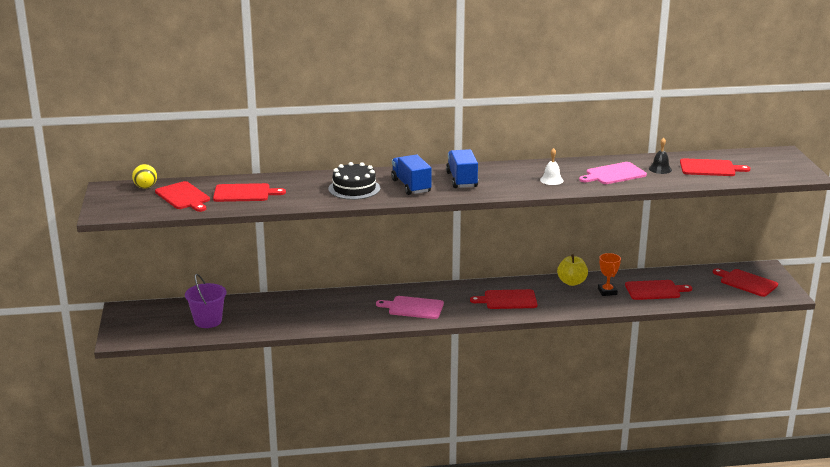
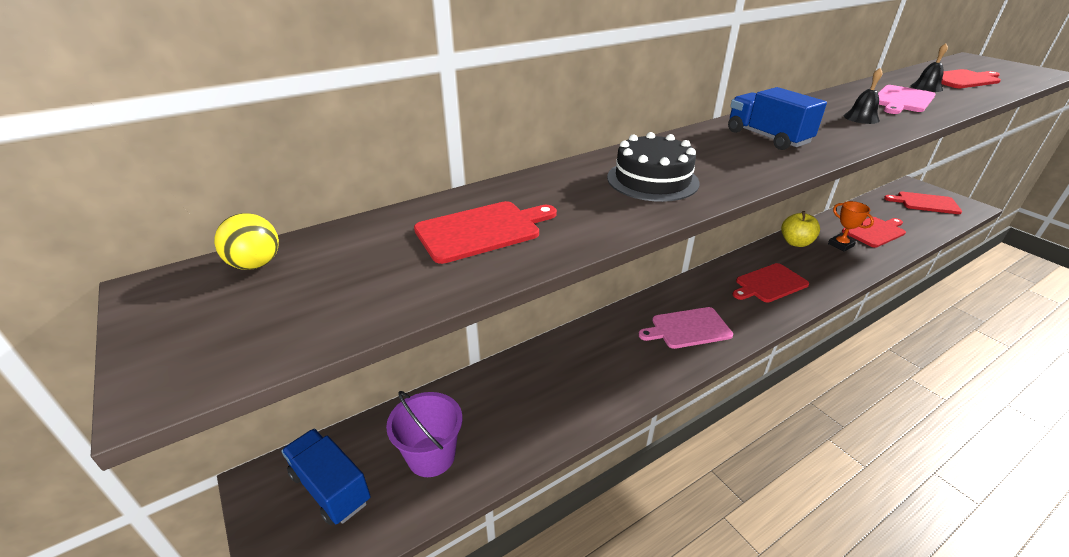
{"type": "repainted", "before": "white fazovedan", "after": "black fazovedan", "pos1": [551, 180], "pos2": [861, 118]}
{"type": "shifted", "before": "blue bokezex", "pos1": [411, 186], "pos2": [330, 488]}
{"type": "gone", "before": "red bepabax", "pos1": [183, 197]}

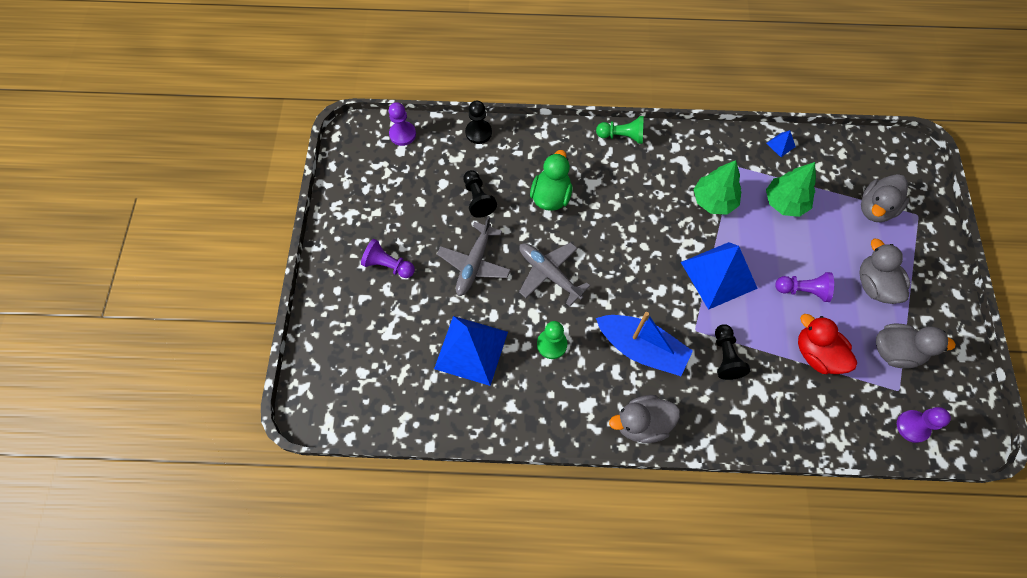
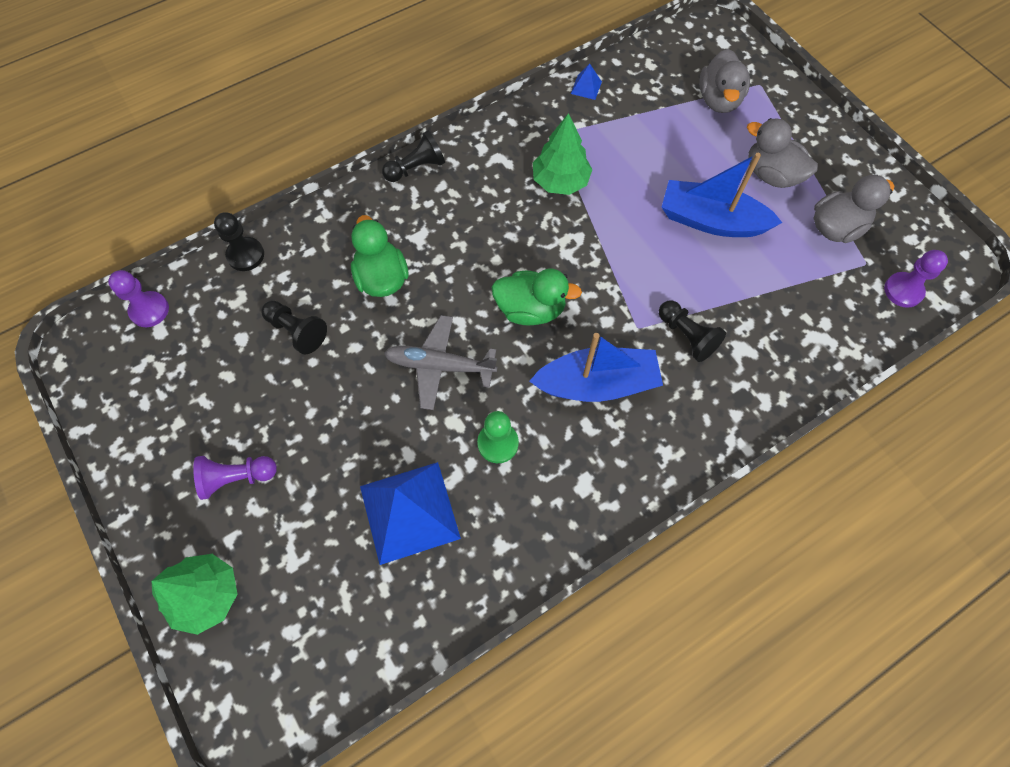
{"type": "repainted", "before": "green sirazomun", "after": "black sirazomun", "pos1": [622, 136], "pos2": [416, 168]}
{"type": "shifted", "before": "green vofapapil", "pos1": [785, 202], "pos2": [206, 595]}
{"type": "gone", "before": "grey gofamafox", "pos1": [474, 263]}
{"type": "gone", "before": "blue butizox", "pos1": [718, 275]}
{"type": "swapped", "before": "purple sirazomun", "after": "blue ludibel", "pos1": [802, 290], "pos2": [711, 220]}
{"type": "gone", "before": "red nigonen", "pos1": [816, 354]}
{"type": "gone", "before": "grey nigonen", "pos1": [642, 423]}
{"type": "new", "after": "green nigonen", "pos2": [530, 309]}

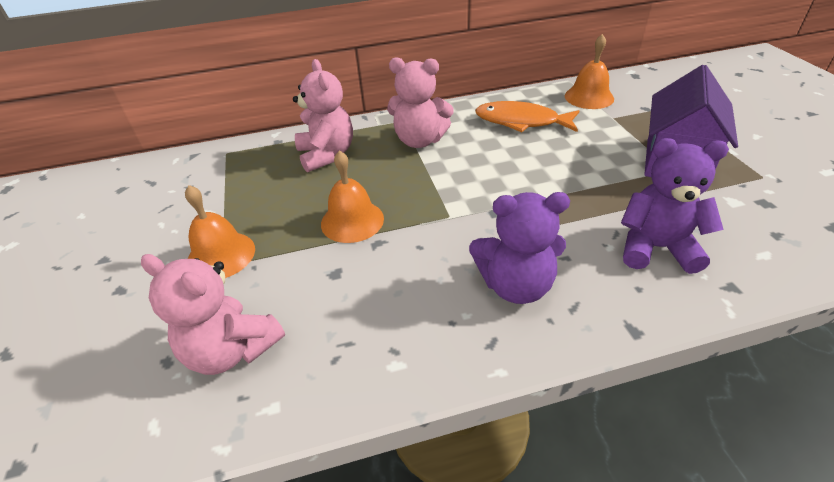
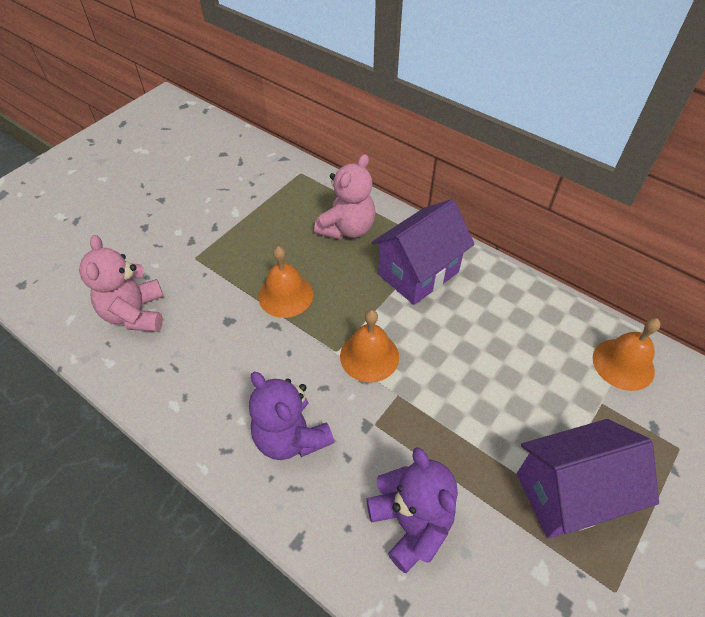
{"type": "swapped", "before": "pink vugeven", "after": "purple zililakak", "pos1": [419, 140], "pos2": [418, 273]}
{"type": "gone", "before": "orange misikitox", "pos1": [521, 121]}
{"type": "shifted", "before": "orange fazovedan", "pos1": [221, 255], "pos2": [369, 356]}

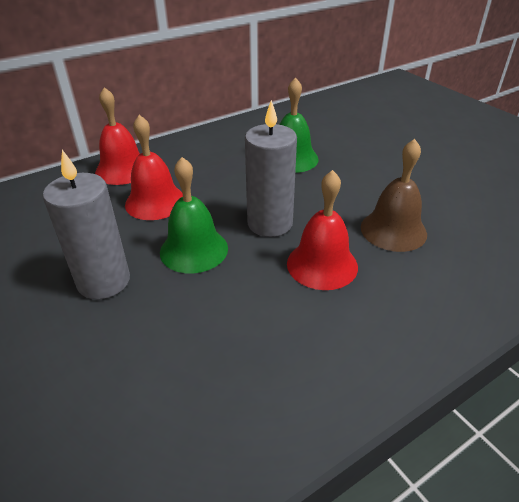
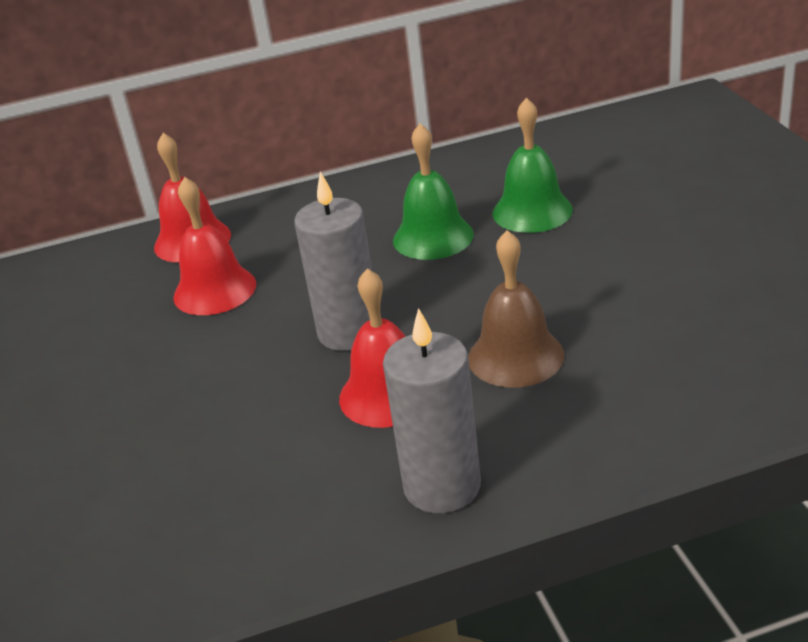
{"type": "shifted", "before": "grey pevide", "pos1": [104, 281], "pos2": [442, 486]}
{"type": "shifted", "before": "green fazovedan", "pos1": [194, 250], "pos2": [532, 211]}

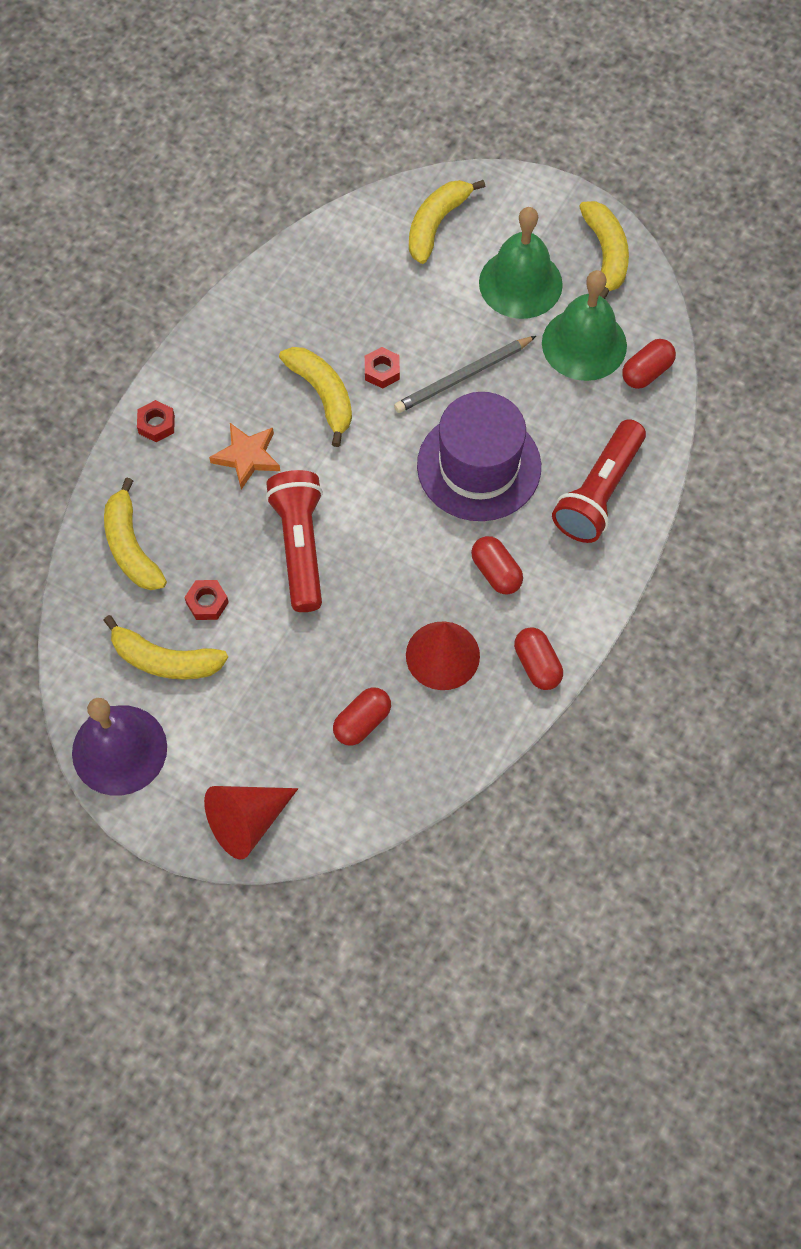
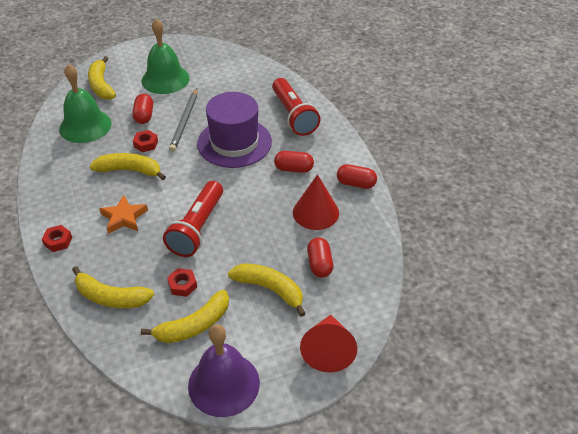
{"type": "shifted", "before": "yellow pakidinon", "pos1": [606, 254], "pos2": [270, 289]}
{"type": "shifted", "before": "green fazovedan", "pos1": [584, 344], "pos2": [85, 126]}
{"type": "shifted", "before": "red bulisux", "pos1": [646, 372], "pos2": [144, 116]}
{"type": "rotated", "before": "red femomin", "pos1": [300, 546], "pos2": [197, 228], "turn": -105}

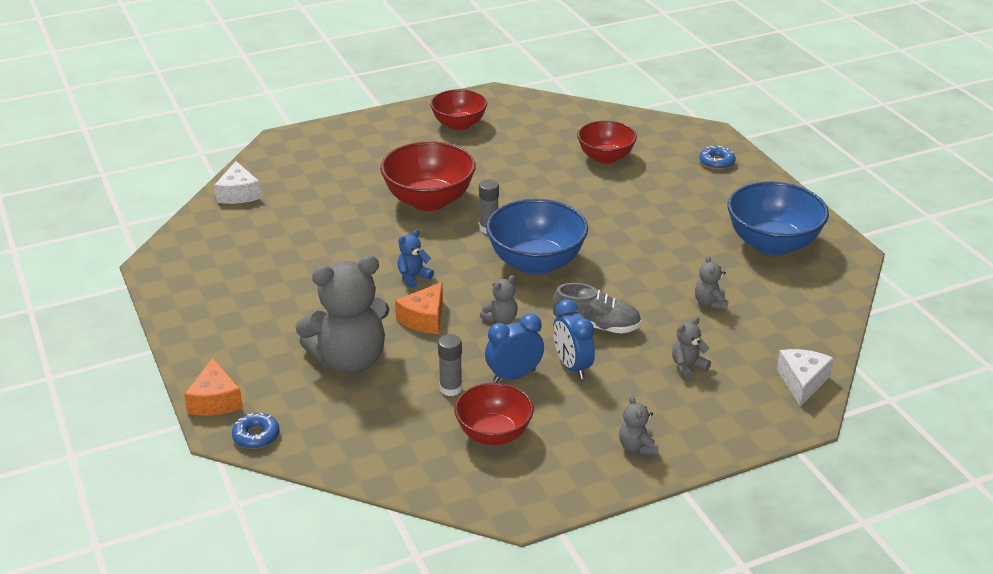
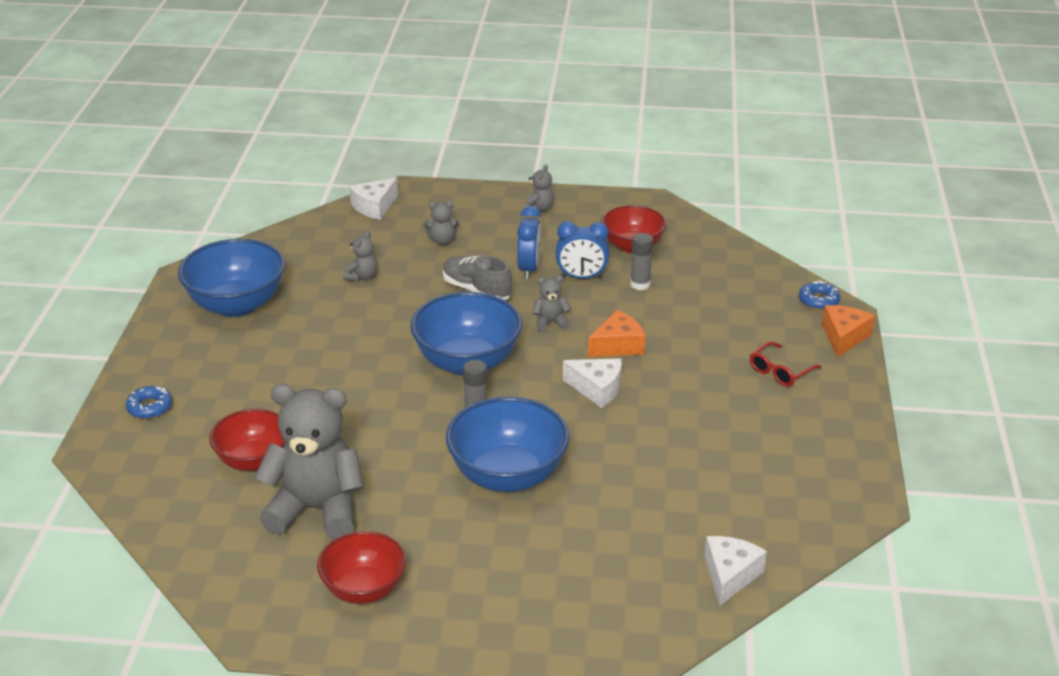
{"type": "repainted", "before": "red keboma", "after": "blue keboma", "pos1": [429, 201], "pos2": [507, 475]}
{"type": "swapped", "before": "blue vugeven", "after": "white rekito", "pos1": [413, 277], "pos2": [597, 389]}
{"type": "shifted", "before": "grey vugeven", "pos1": [349, 360], "pos2": [317, 509]}
{"type": "new", "after": "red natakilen", "pos2": [780, 371]}

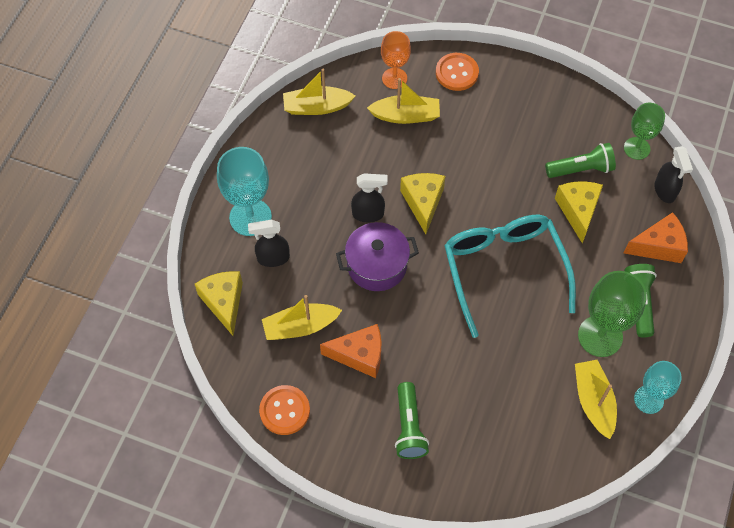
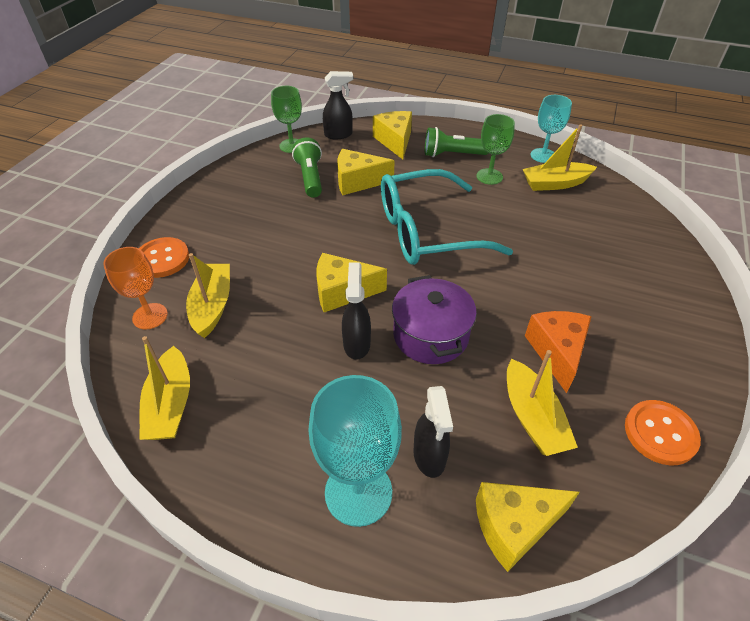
{"type": "repainted", "before": "orange rekito", "after": "yellow rekito", "pos1": [658, 246], "pos2": [395, 141]}
{"type": "scaled", "before": "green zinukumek", "pos1": [600, 336], "pos2": [489, 176], "scale": 0.64}
{"type": "gone", "before": "green femomin", "pos1": [409, 427]}

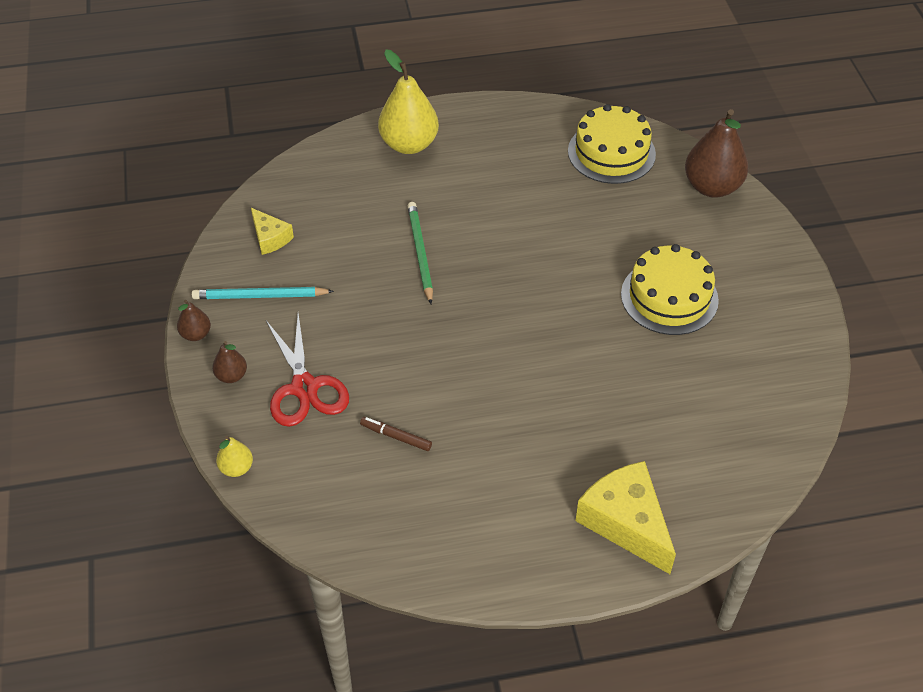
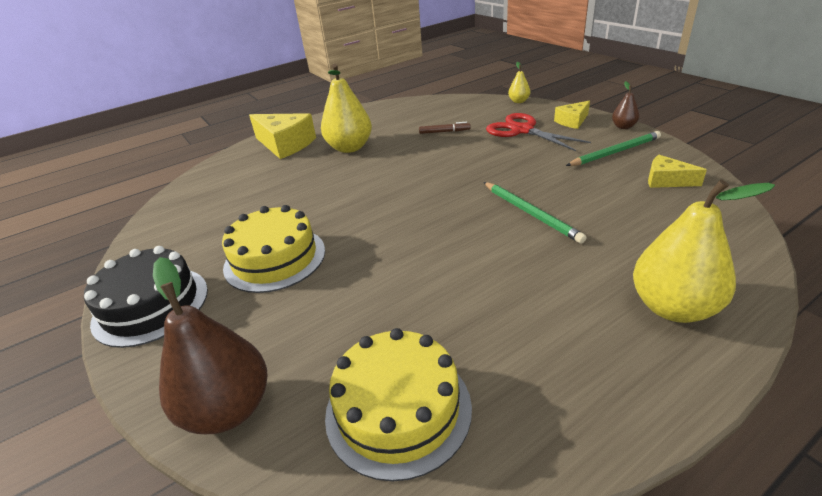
{"type": "repainted", "before": "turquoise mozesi", "after": "green mozesi", "pos1": [260, 296], "pos2": [615, 152]}
{"type": "swapped", "before": "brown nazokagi", "after": "yellow rekito", "pos1": [231, 376], "pos2": [572, 121]}
{"type": "new", "after": "yellow nazokagi", "pos2": [349, 148]}
{"type": "new", "after": "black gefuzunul", "pos2": [151, 305]}

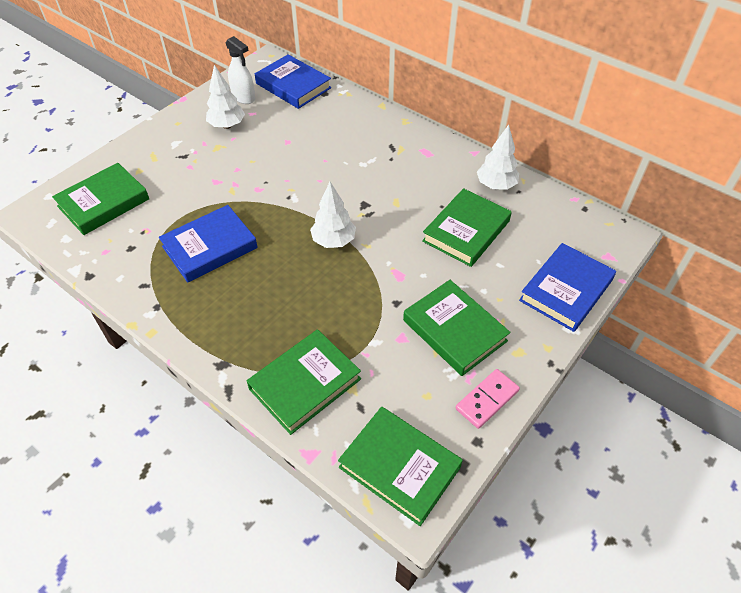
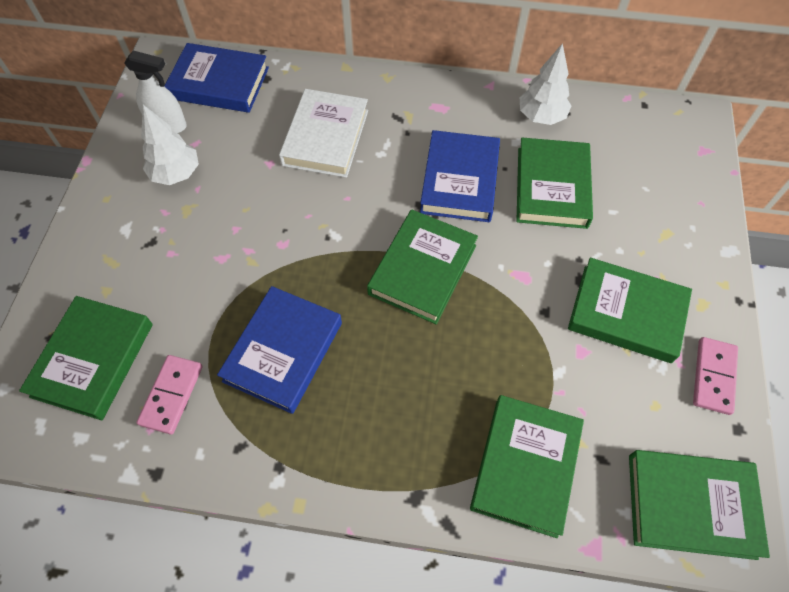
{"type": "swapped", "before": "white vofapapil", "after": "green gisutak", "pos1": [334, 241], "pos2": [422, 269]}
{"type": "shifted", "before": "blue gisutak", "pos1": [566, 290], "pos2": [460, 180]}
{"type": "new", "after": "white gisutak", "pos2": [325, 137]}
{"type": "new", "after": "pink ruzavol", "pos2": [172, 395]}

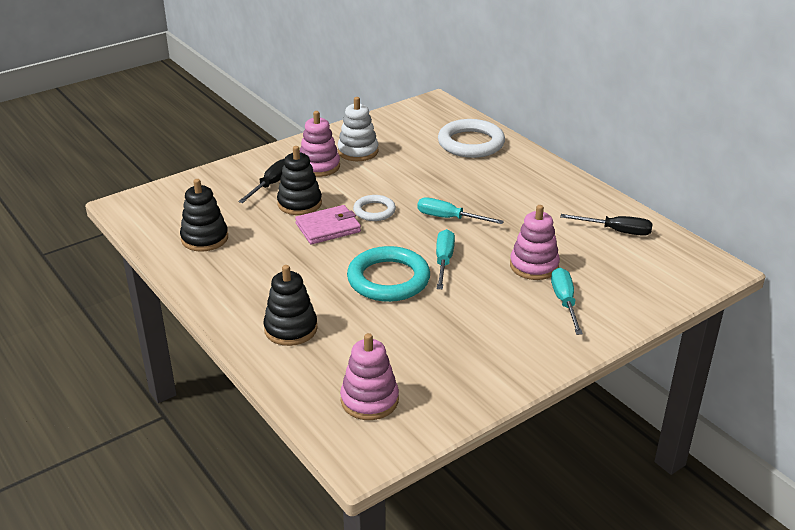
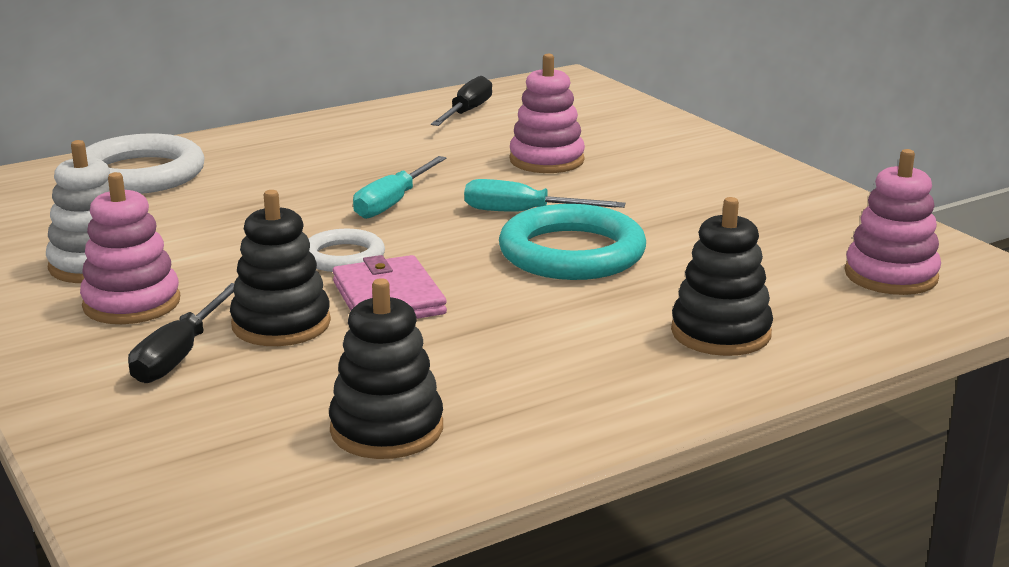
{"type": "rotated", "before": "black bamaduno", "pos1": [271, 184], "pos2": [180, 355], "turn": -105}
{"type": "gone", "before": "turquoise bamaduno", "pos1": [564, 302]}

